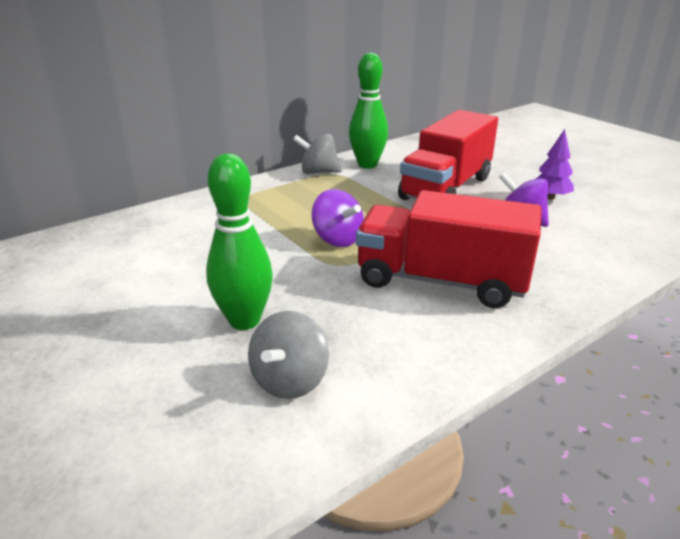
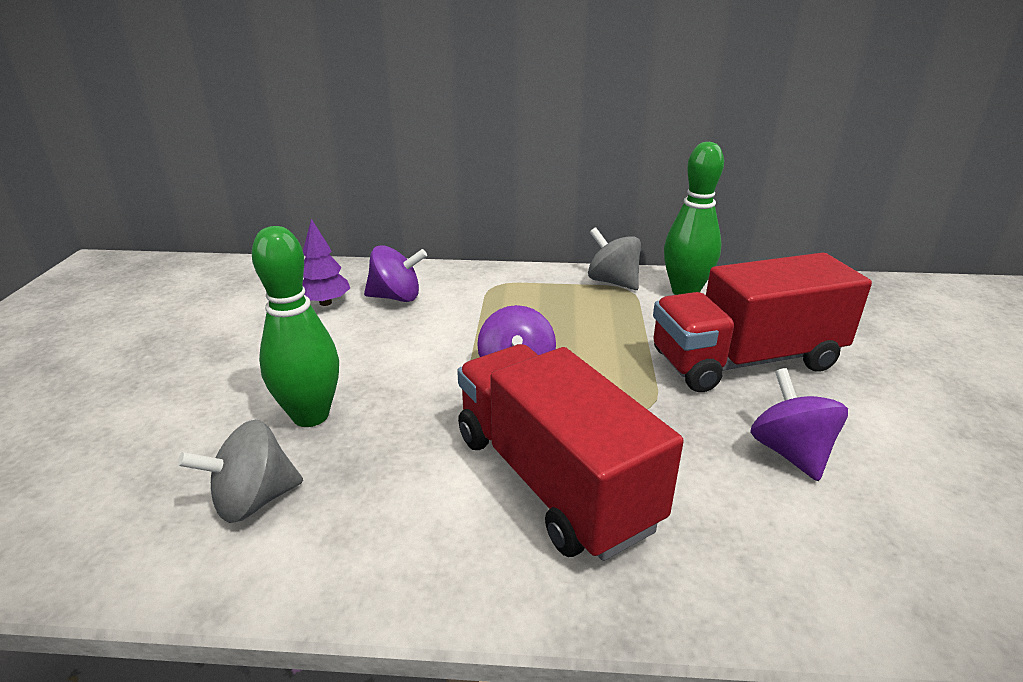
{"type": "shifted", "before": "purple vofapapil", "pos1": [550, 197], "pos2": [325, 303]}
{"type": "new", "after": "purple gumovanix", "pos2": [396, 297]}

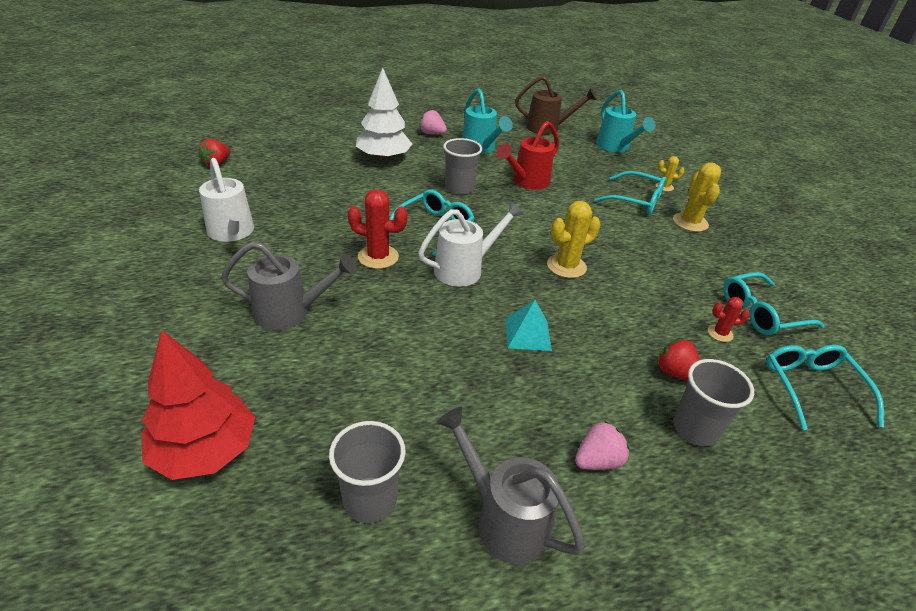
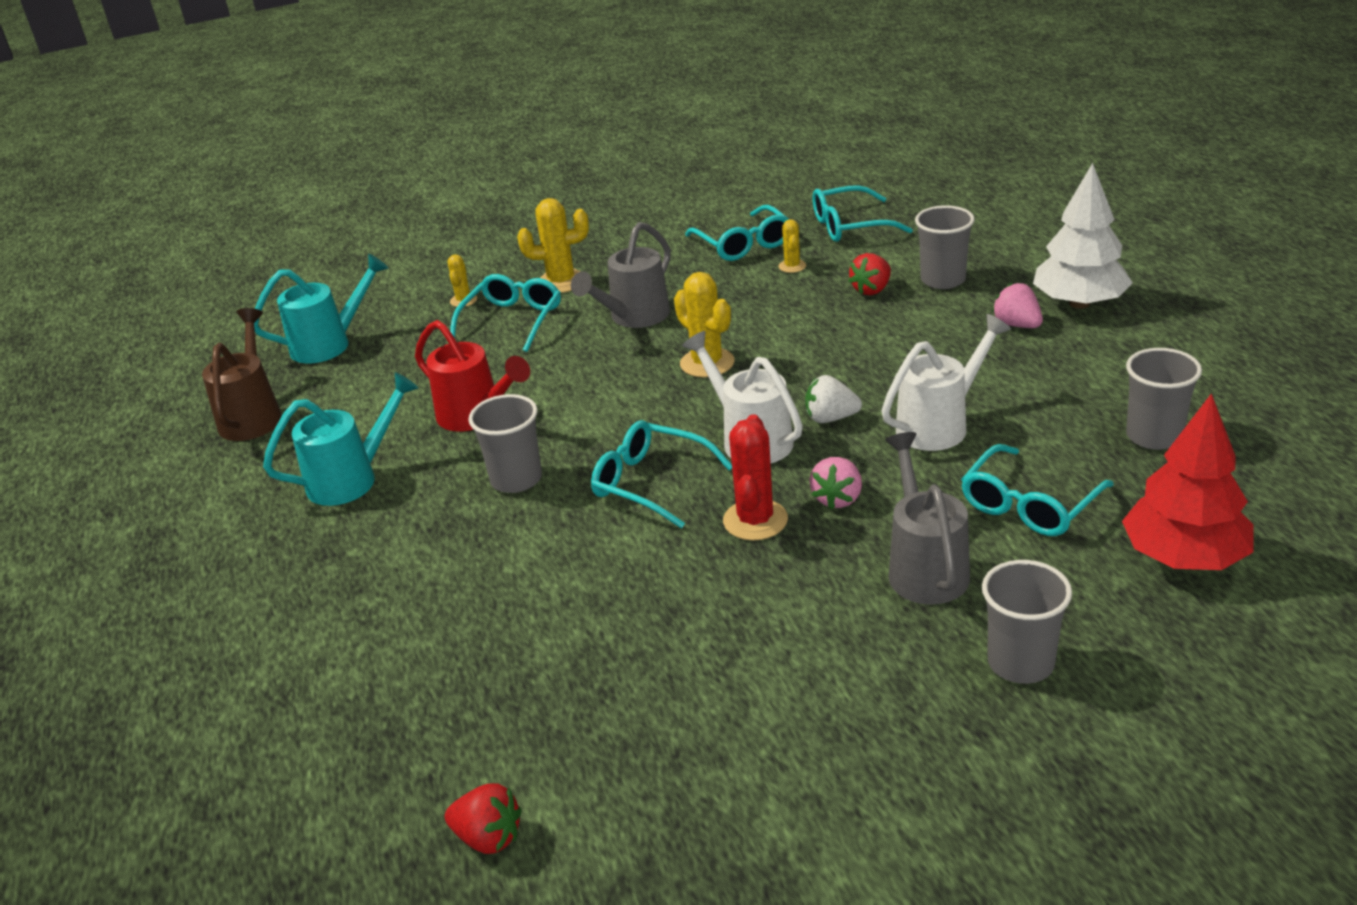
{"type": "shifted", "before": "white vofapapil", "pos1": [384, 158], "pos2": [1079, 303]}
{"type": "shifted", "before": "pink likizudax", "pos1": [432, 134], "pos2": [838, 498]}
{"type": "shifted", "before": "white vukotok", "pos1": [232, 233], "pos2": [939, 425]}
{"type": "repainted", "before": "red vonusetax", "after": "yellow vonusetax", "pos1": [720, 333], "pos2": [792, 266]}
{"type": "gone", "before": "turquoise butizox", "pos1": [528, 334]}
{"type": "shifted", "before": "grey vukotok", "pos1": [504, 519], "pos2": [634, 317]}
{"type": "new", "after": "white likizudax", "pos2": [831, 418]}
{"type": "new", "after": "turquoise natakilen", "pos2": [1030, 504]}
{"type": "new", "after": "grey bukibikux", "pos2": [1020, 663]}

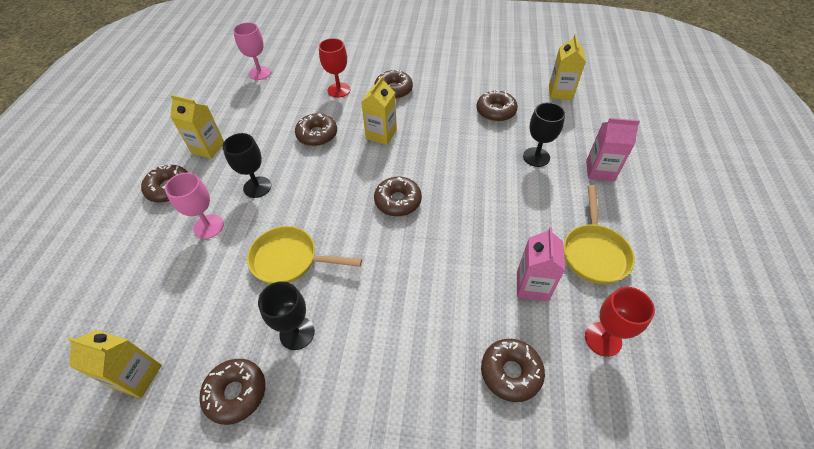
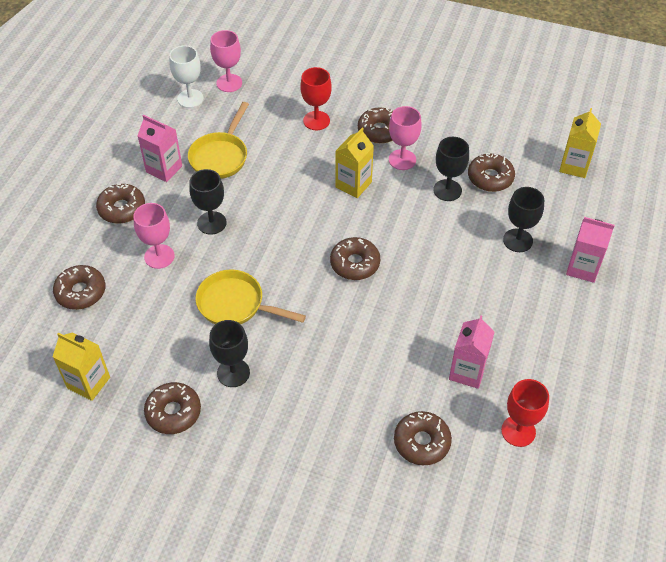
{"type": "repainted", "before": "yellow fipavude", "after": "pink fipavude", "pos1": [208, 148], "pos2": [164, 169]}
{"type": "shifted", "before": "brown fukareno", "pos1": [317, 135], "pos2": [81, 292]}
{"type": "shifted", "before": "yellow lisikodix", "pos1": [594, 252], "pos2": [220, 156]}
{"type": "new", "after": "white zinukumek", "pos2": [190, 98]}
{"type": "new", "after": "pink zinukumek", "pos2": [402, 160]}
{"type": "new", "after": "black zinukumek", "pos2": [447, 190]}

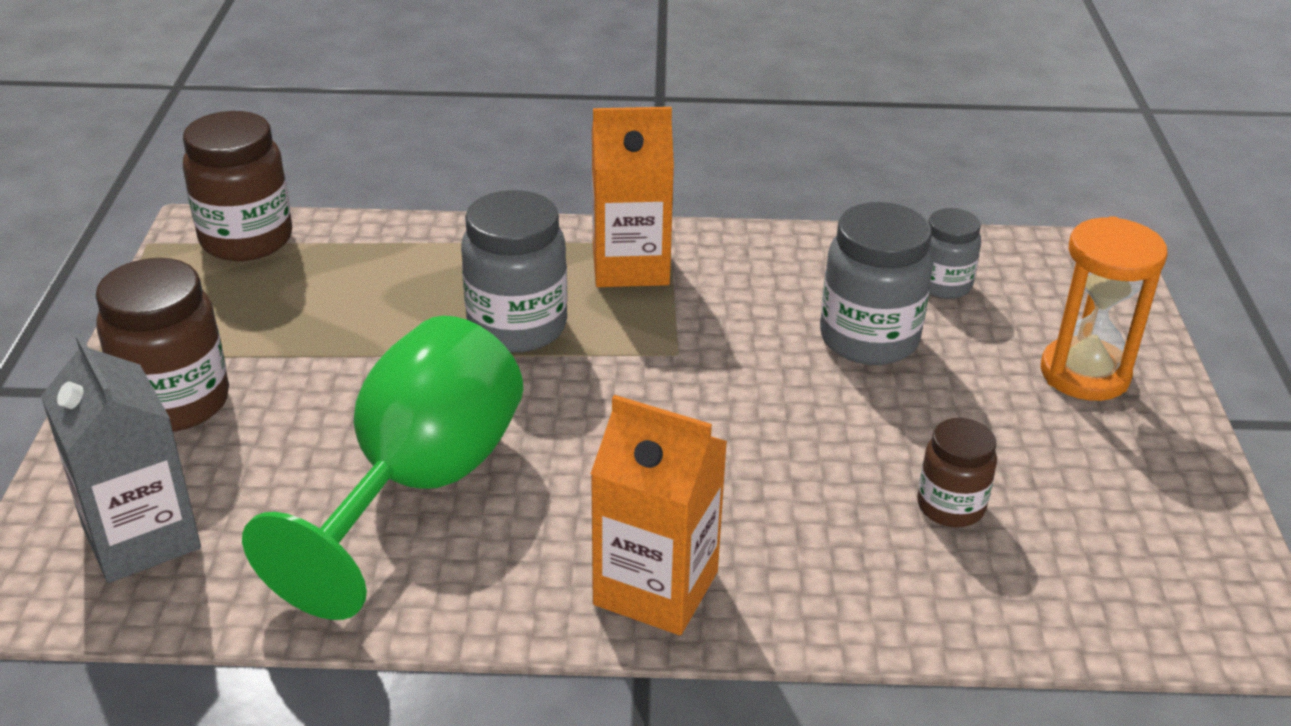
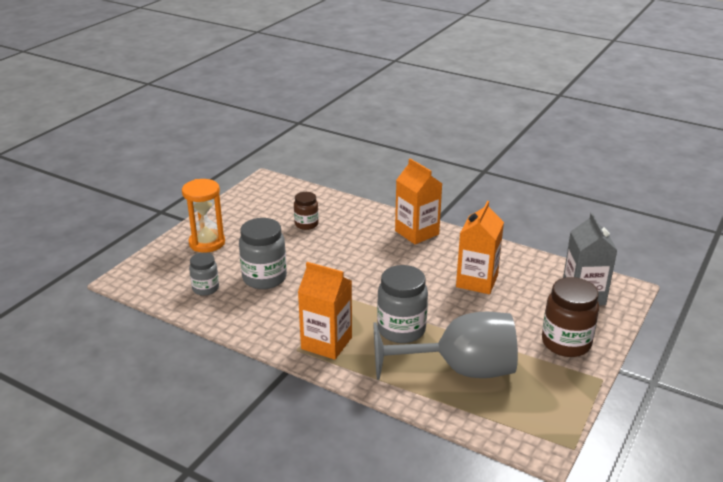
{"type": "gone", "before": "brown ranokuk", "pos1": [246, 239]}
{"type": "swapped", "before": "green zinukumek", "after": "orange fipavude", "pos1": [418, 486], "pos2": [477, 281]}
{"type": "new", "after": "grey zinukumek", "pos2": [460, 370]}

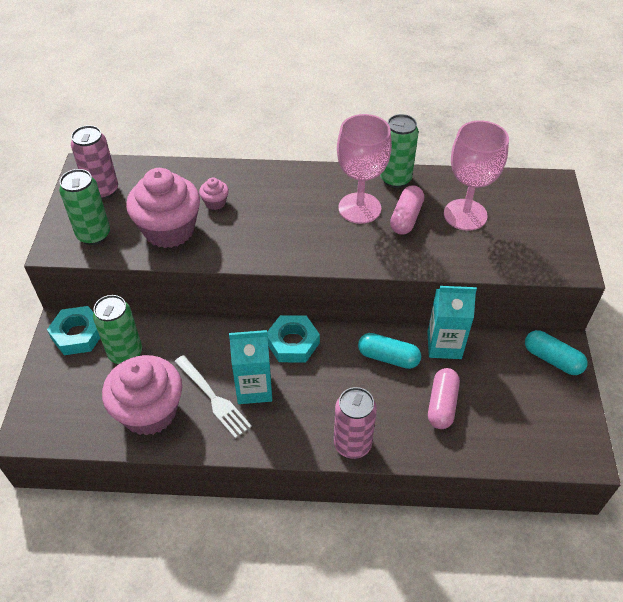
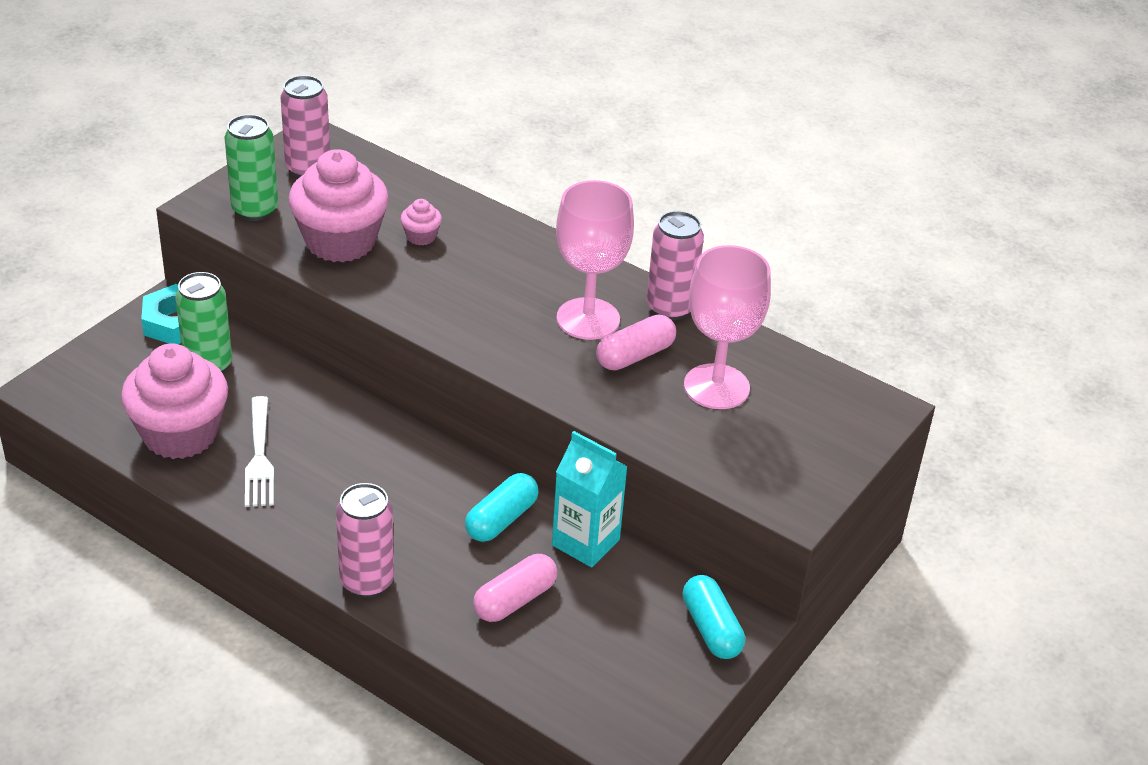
{"type": "repainted", "before": "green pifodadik", "after": "pink pifodadik", "pos1": [395, 179], "pos2": [670, 308]}
{"type": "gone", "before": "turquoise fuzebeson", "pos1": [292, 343]}
{"type": "gone", "before": "turquoise fipavude", "pos1": [254, 388]}
{"type": "rotated", "before": "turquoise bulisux", "pos1": [388, 357], "pos2": [501, 519], "turn": 75}

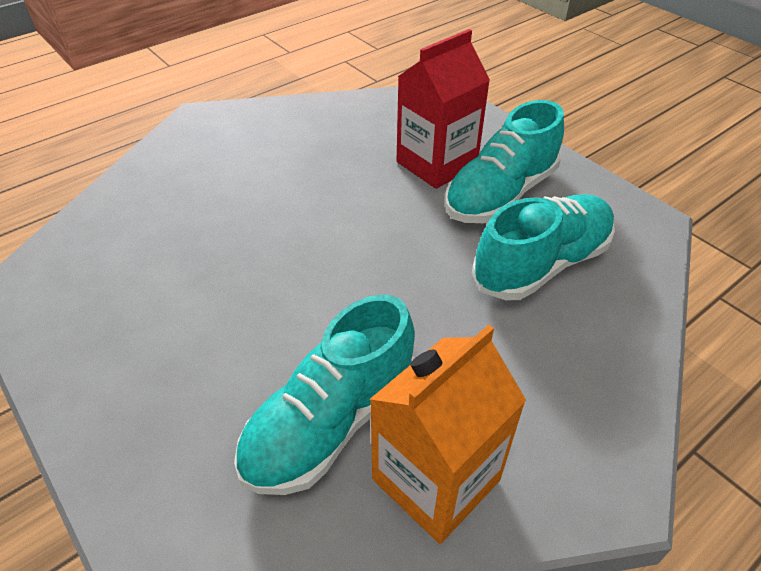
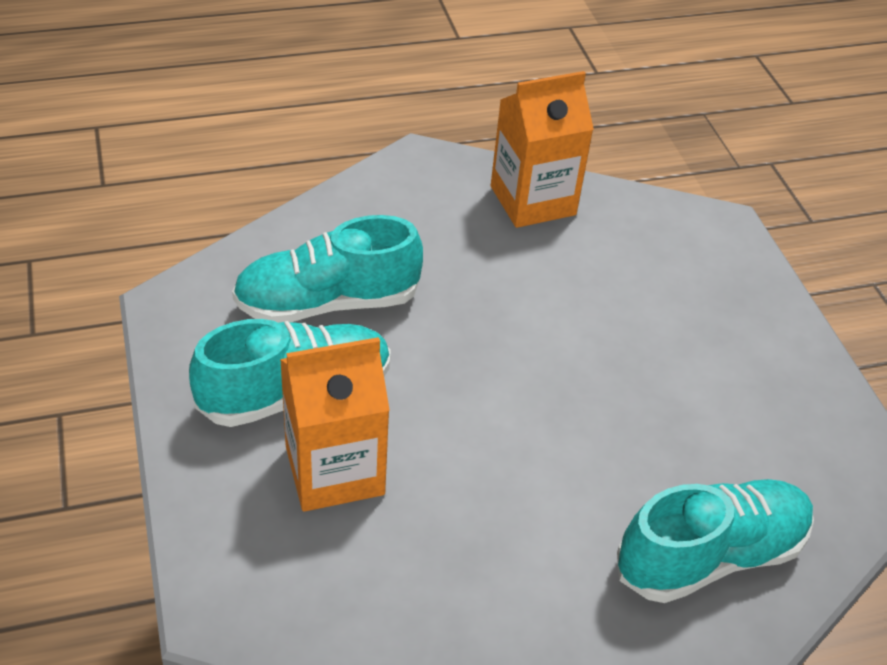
{"type": "repainted", "before": "red fipavude", "after": "orange fipavude", "pos1": [436, 164], "pos2": [334, 470]}
{"type": "shifted", "before": "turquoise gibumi", "pos1": [331, 422], "pos2": [710, 556]}

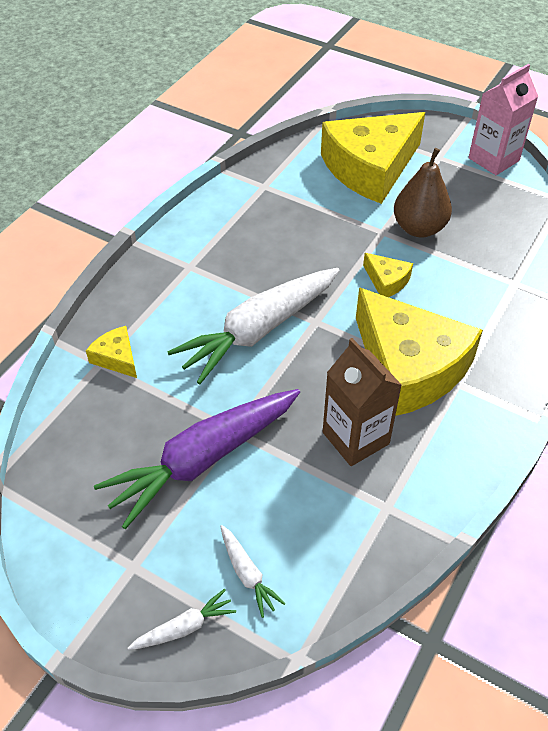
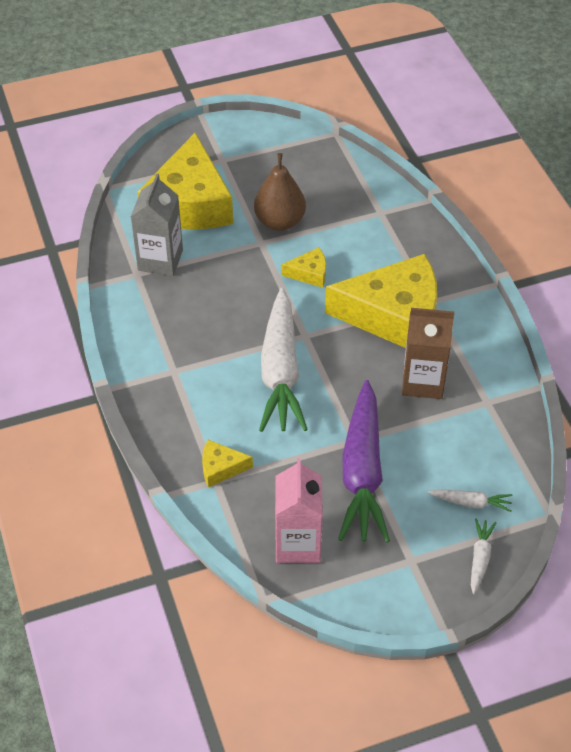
{"type": "shifted", "before": "pink fipavude", "pos1": [493, 159], "pos2": [298, 544]}
{"type": "new", "after": "grey fipavude", "pos2": [160, 260]}

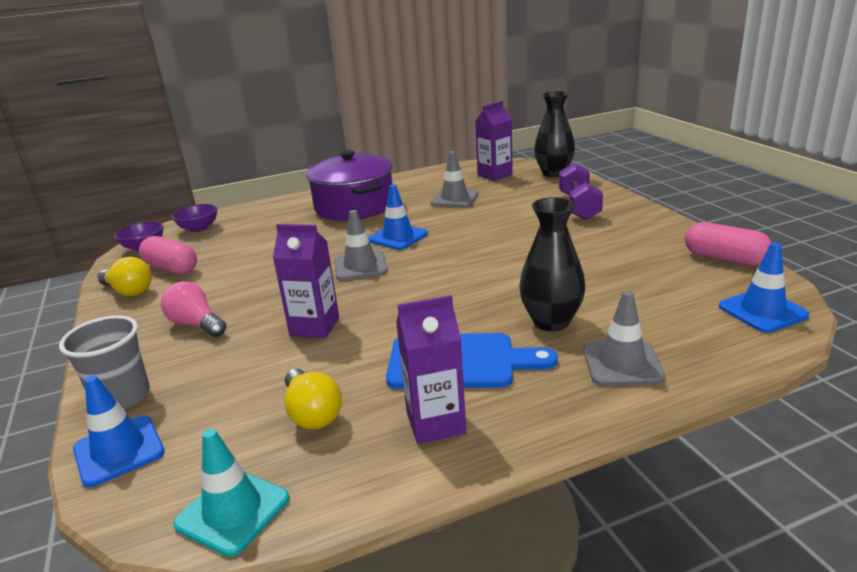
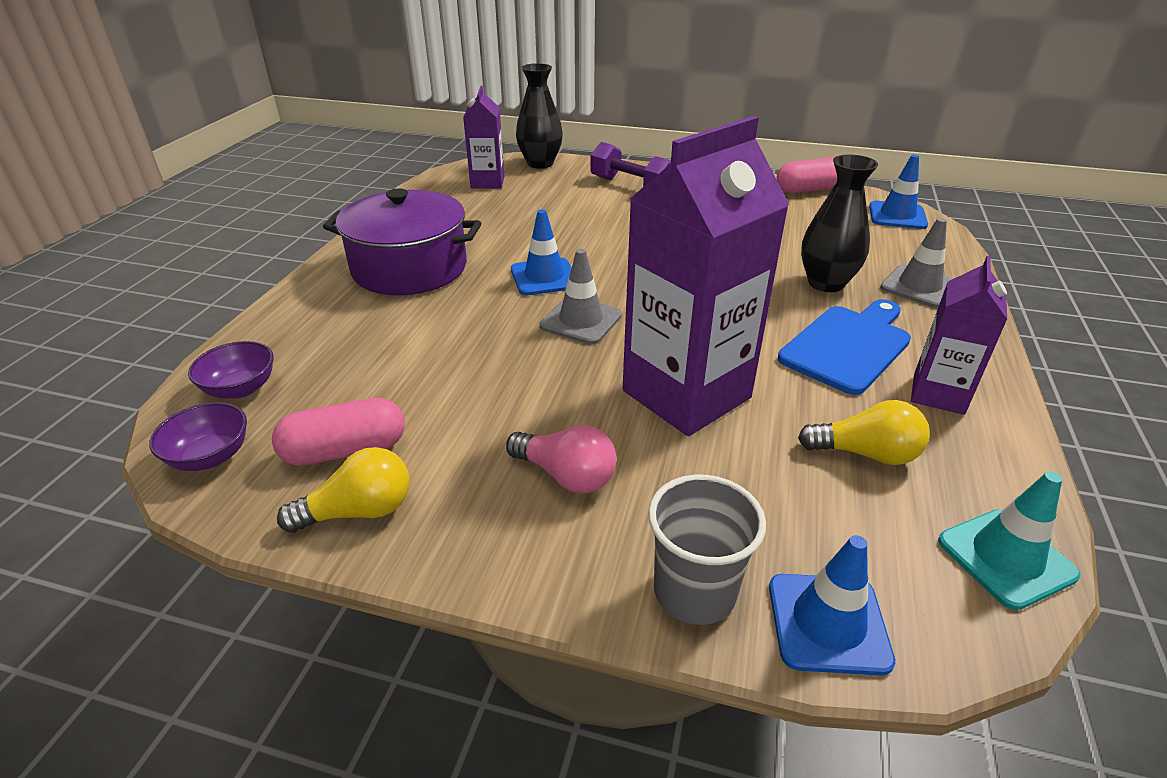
{"type": "gone", "before": "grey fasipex", "pos1": [454, 199]}
{"type": "scaled", "before": "purple fipavude", "pos1": [314, 327], "pos2": [686, 394], "scale": 1.85}
{"type": "rotated", "before": "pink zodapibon", "pos1": [196, 324], "pos2": [566, 475], "turn": -135}

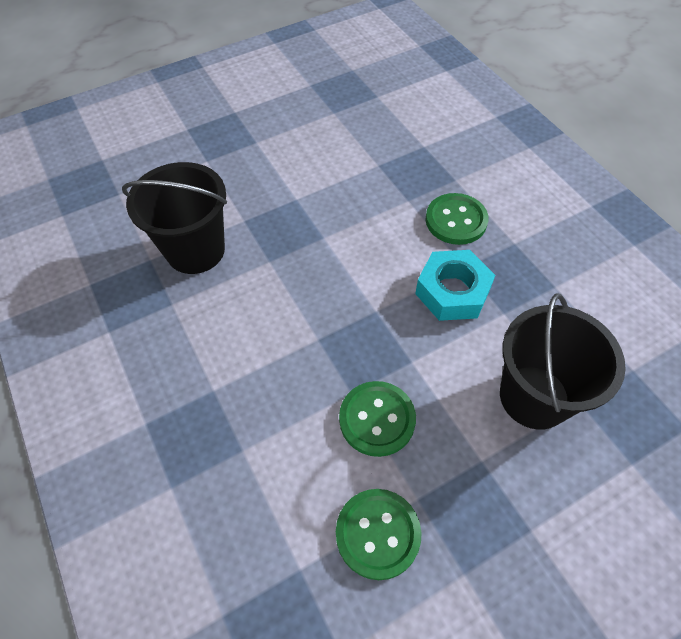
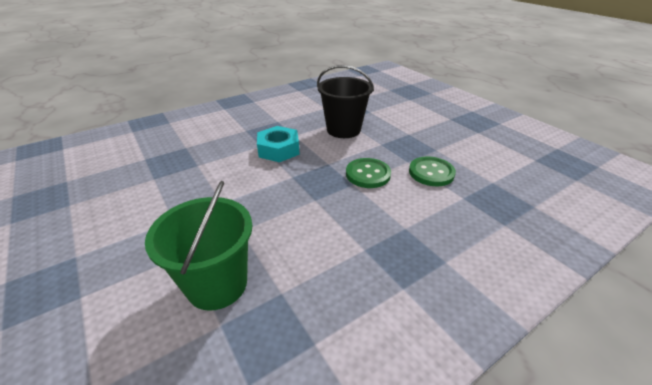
{"type": "repainted", "before": "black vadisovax", "after": "green vadisovax", "pos1": [195, 250], "pos2": [217, 284]}
{"type": "gone", "before": "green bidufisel", "pos1": [456, 220]}

